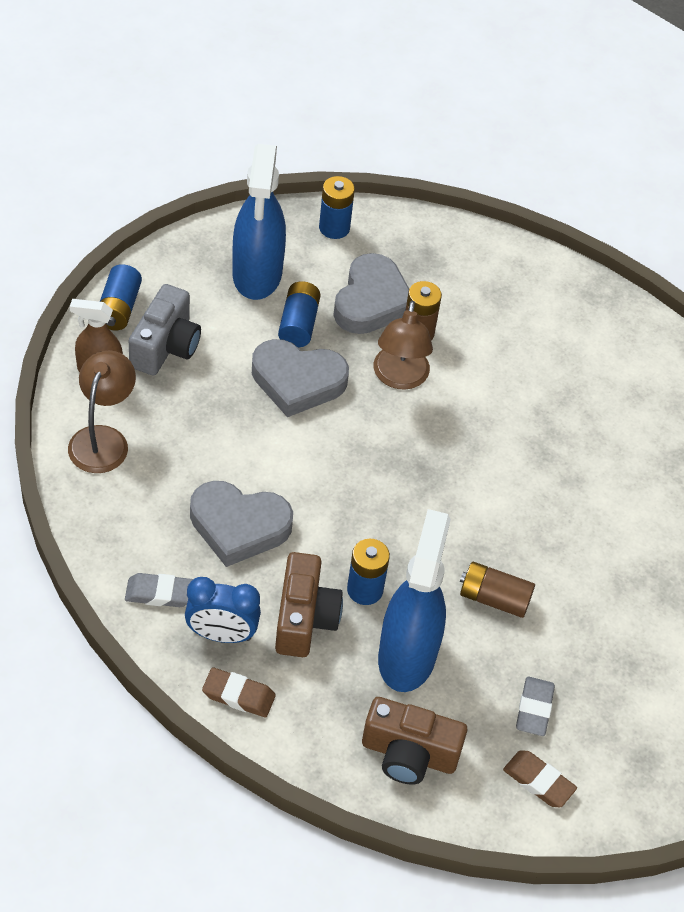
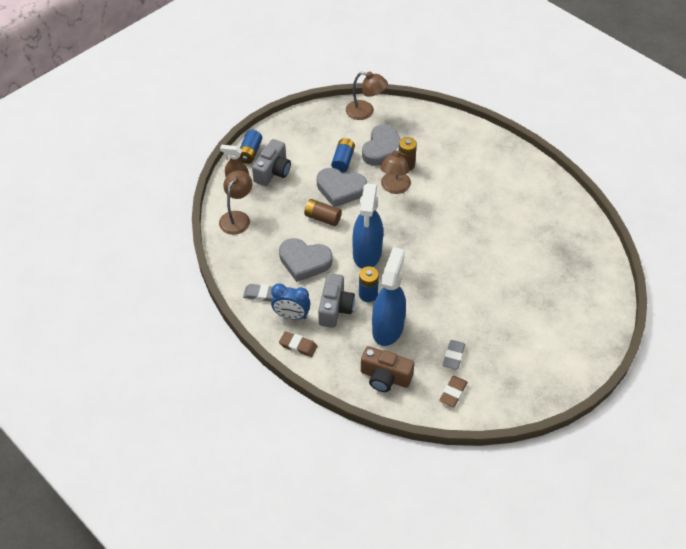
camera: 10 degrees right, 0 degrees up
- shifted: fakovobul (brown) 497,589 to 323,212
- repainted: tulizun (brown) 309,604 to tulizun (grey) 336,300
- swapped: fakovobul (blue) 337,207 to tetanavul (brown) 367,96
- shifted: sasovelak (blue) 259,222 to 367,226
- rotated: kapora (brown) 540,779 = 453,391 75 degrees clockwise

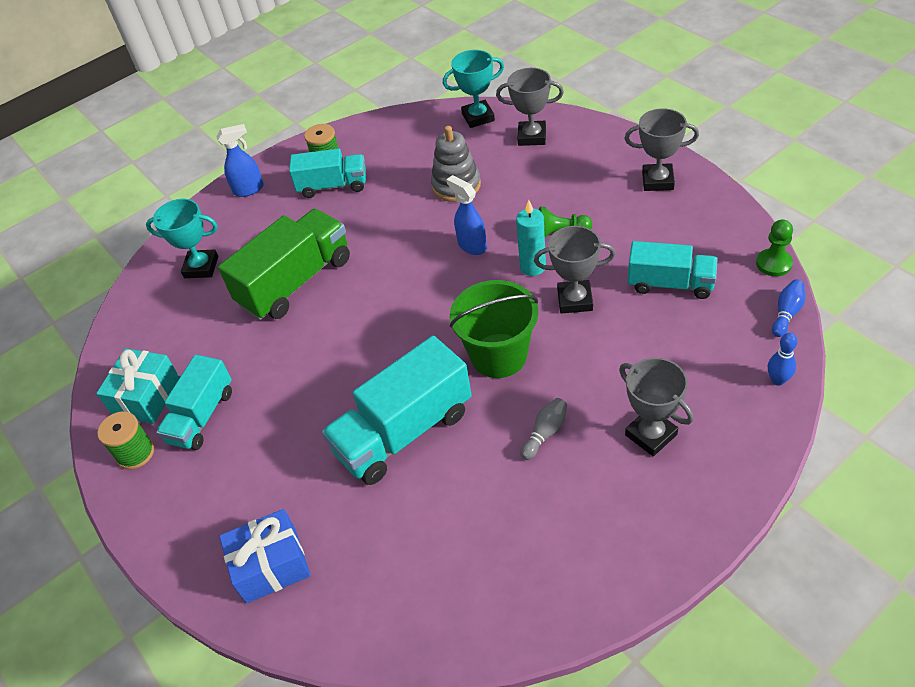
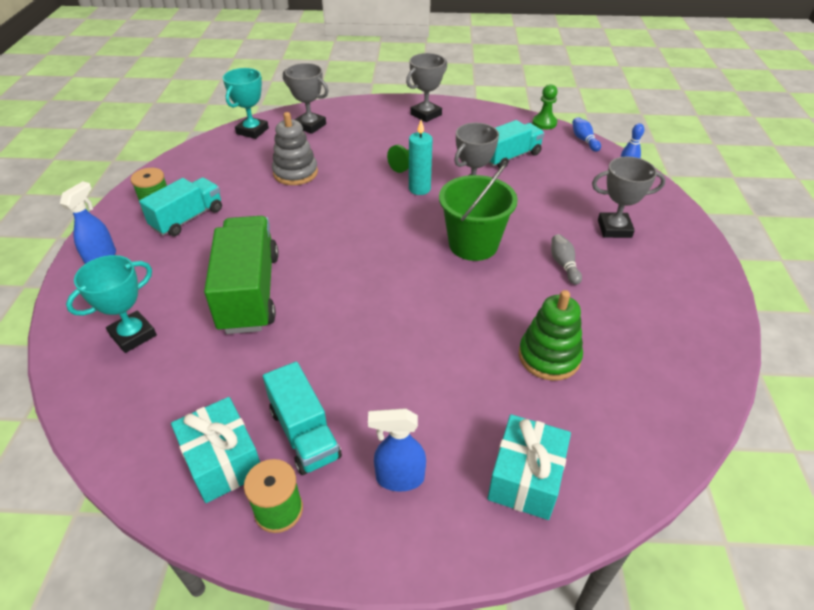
camera: 55 degrees left, 5 degrees down
- rotated: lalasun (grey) 530,107 = 305,98 75 degrees clockwise
- shifted: sasovelak (blue) 466,215 to 397,450
- repainted: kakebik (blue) 265,556 to kakebik (turquoise) 529,467
- new: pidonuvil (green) 551,335
- gone: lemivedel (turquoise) 397,410

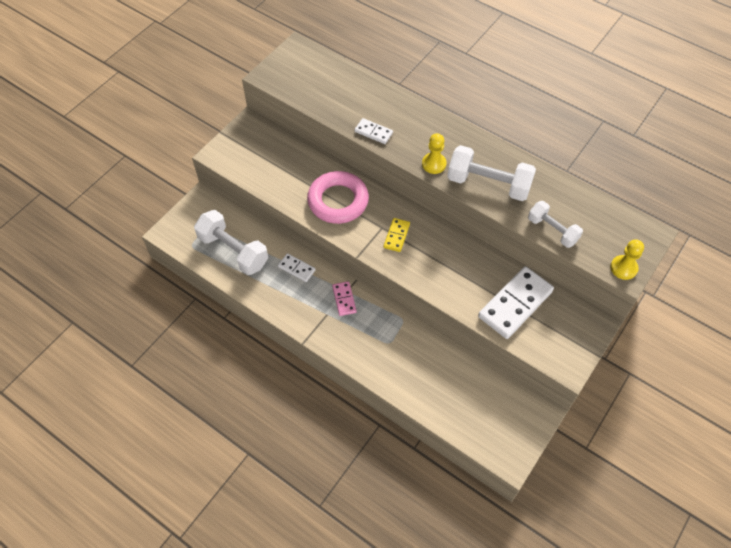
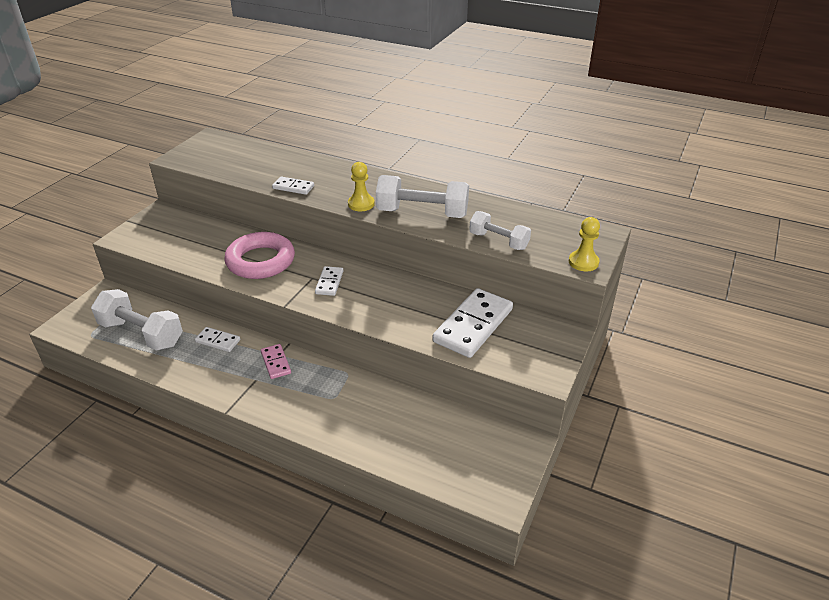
camera: 10 degrees left, 20 degrees down
- repainted: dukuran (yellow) 397,235 to dukuran (white) 329,281

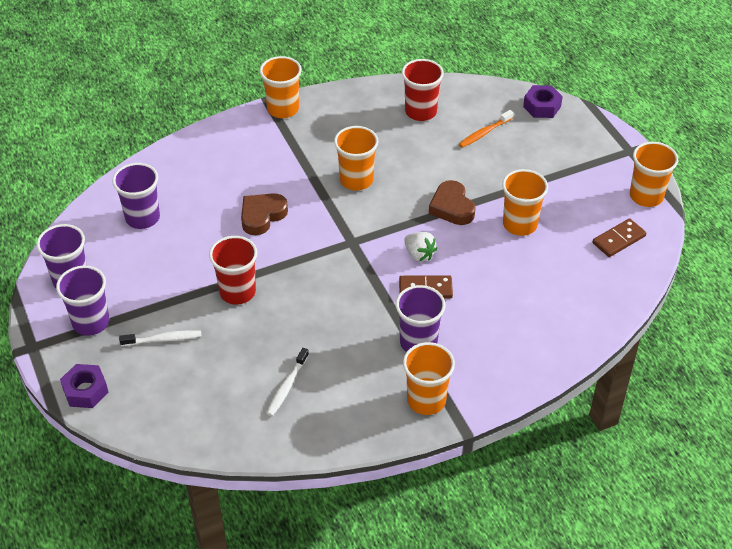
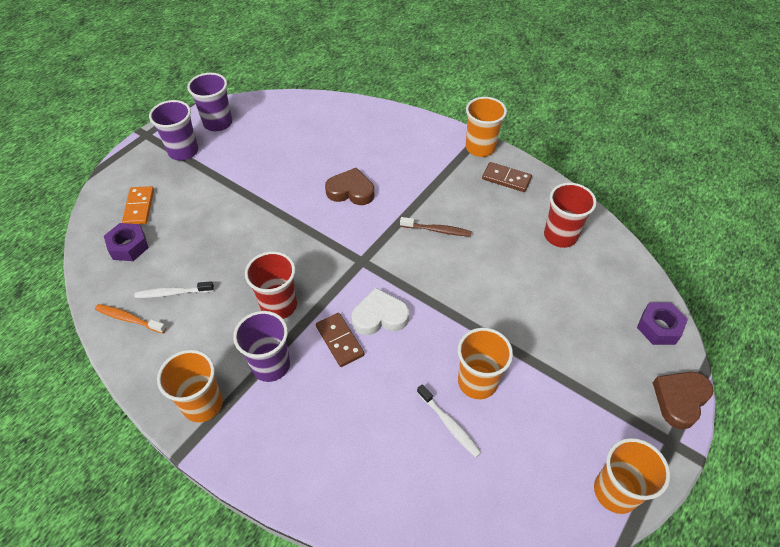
camera: 60 degrees right, 5 degrees up
- shifted: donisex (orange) 486,129 to 130,319
- shifted: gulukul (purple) 84,386 to 126,242
- new: dukuran (orange) 138,205
- shifted: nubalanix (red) 233,270 to 271,285
- swapped: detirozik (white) 420,247 to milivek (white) 380,311
- swapped: nubalanix (orange) 356,158 to donisex (brown) 436,227
- shifted: donisex (white) 160,338 to 449,421
- shifted: dukuran (brown) 619,237 to 507,177
- shifted: milivek (brown) 452,202 to 683,400
- gone: nubalanix (purple) 136,196

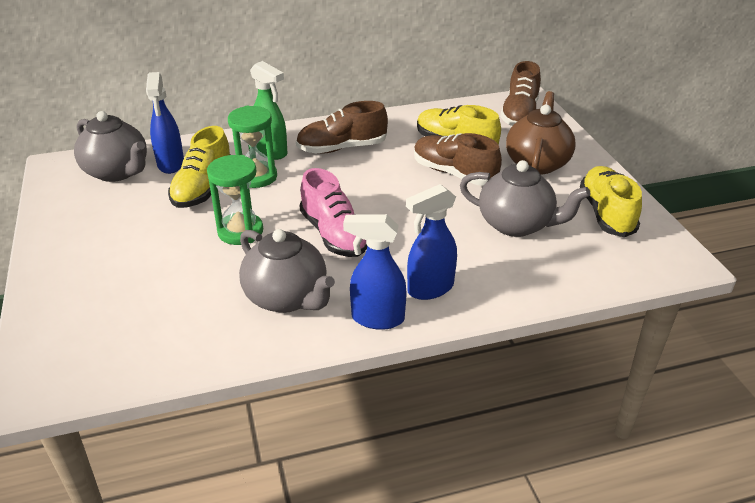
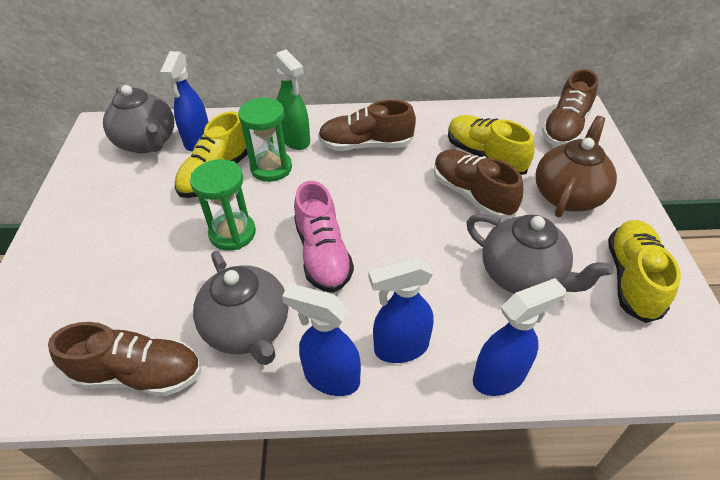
camera: 15 degrees right, 10 degrees up
- new: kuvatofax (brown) 124,359
- new: sasovelak (blue) 519,337

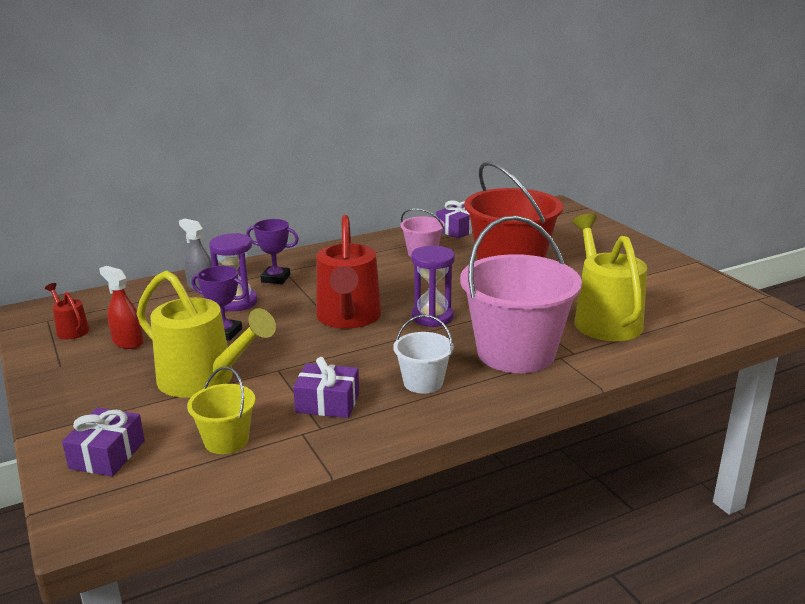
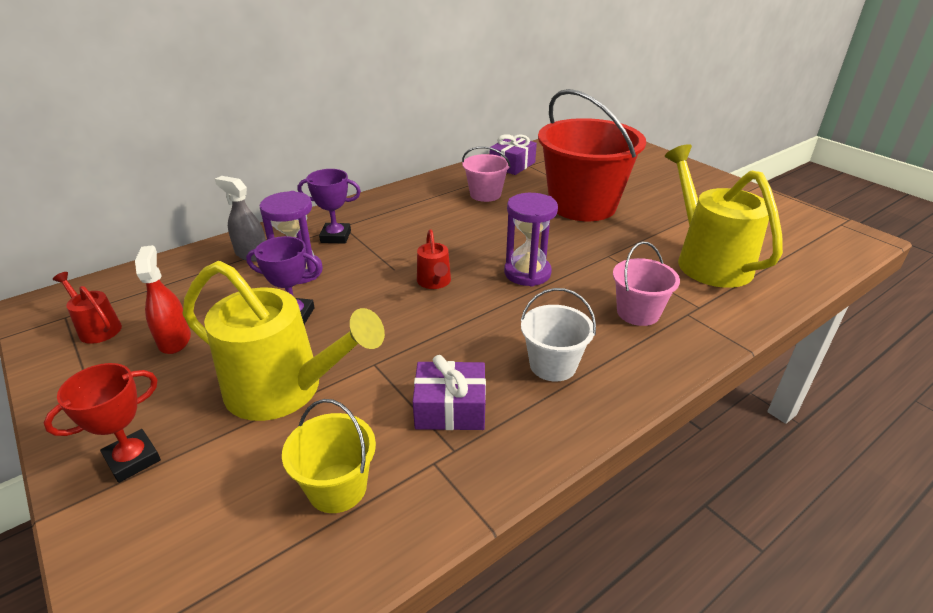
camera: 10 degrees left, 10 degrees up
- new: lalasun (red) 102,423
- rotated: sasovelak (red) 121,307 = 163,299 45 degrees clockwise
- scaled: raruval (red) 348,272 = 434,259 x0.46
- scaled: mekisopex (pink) 521,294 = 646,283 x0.48
- gone: kakebik (purple) 103,442

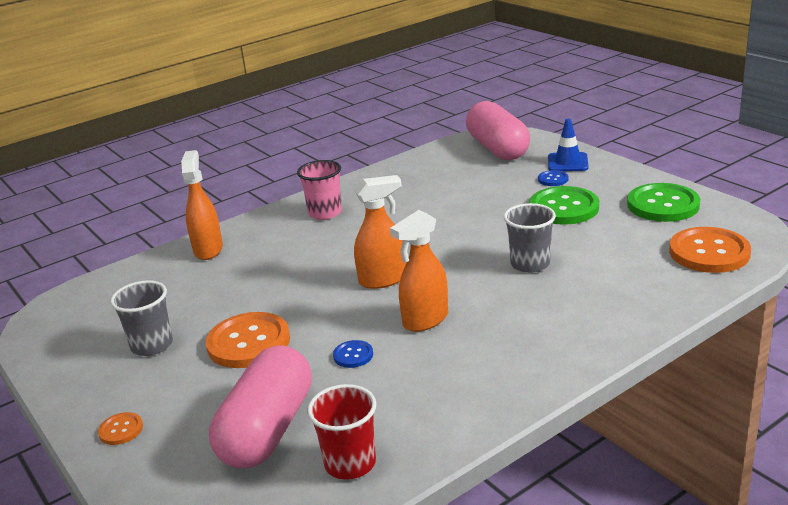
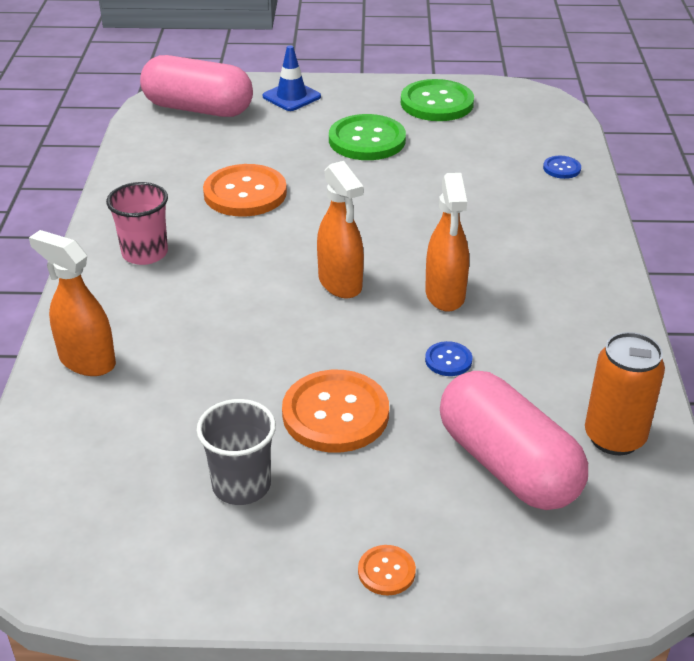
camera: 55 degrees left, 10 degrees up
- shifted: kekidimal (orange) 710,250 to 245,190
- rotated: sasovelak (orange) 380,232 = 340,229 135 degrees clockwise
- shifted: kekidimal (blue) 553,178 to 562,167
- swapped: nubalanix (red) 341,432 to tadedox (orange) 625,393
- gone: nubalanix (grey) 530,238

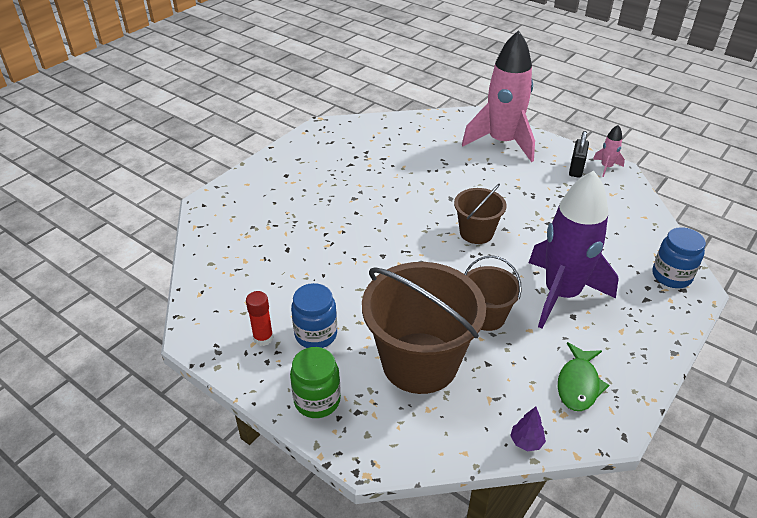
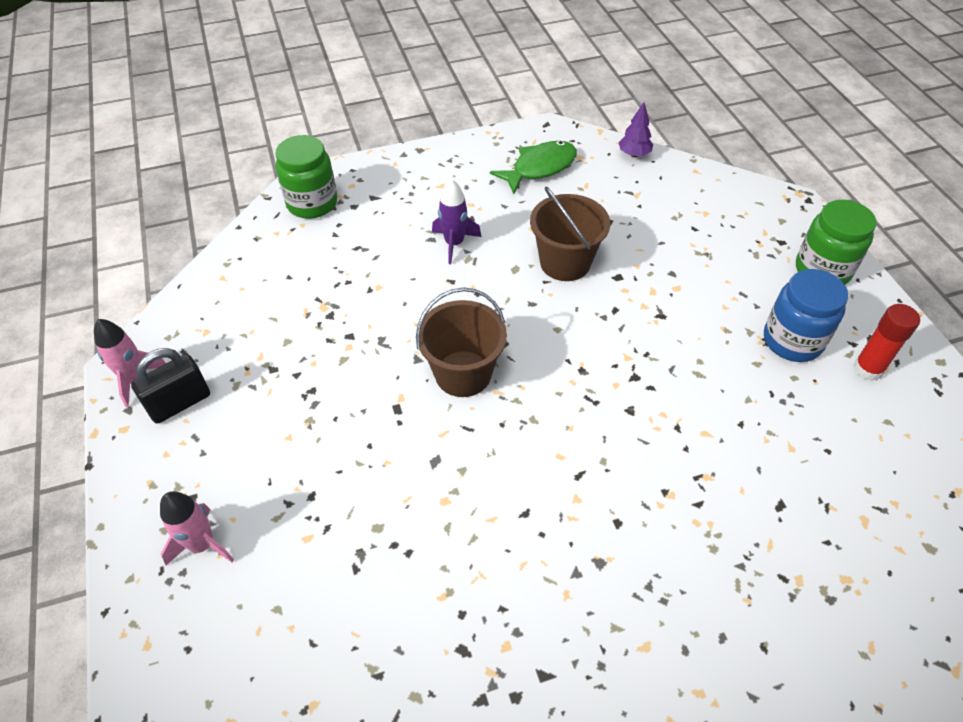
camera: 145 degrees left, 10 degrees up
- scaled: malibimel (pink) 498,96 = 197,528 x0.40
- repainted: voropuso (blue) 679,257 to voropuso (green) 306,177
- scaled: malibimel (purple) 574,249 = 456,221 x0.40
- gone: mekisopex (brown) 424,328

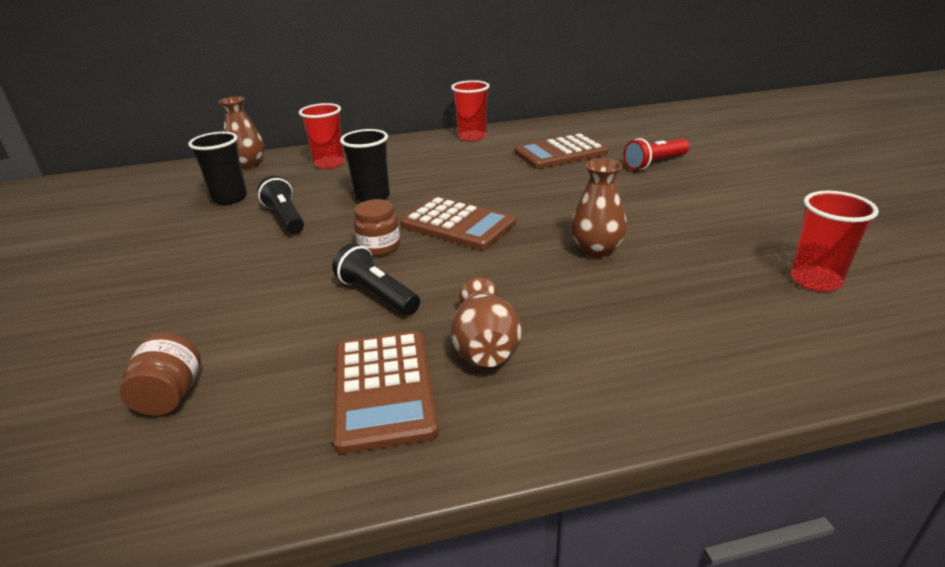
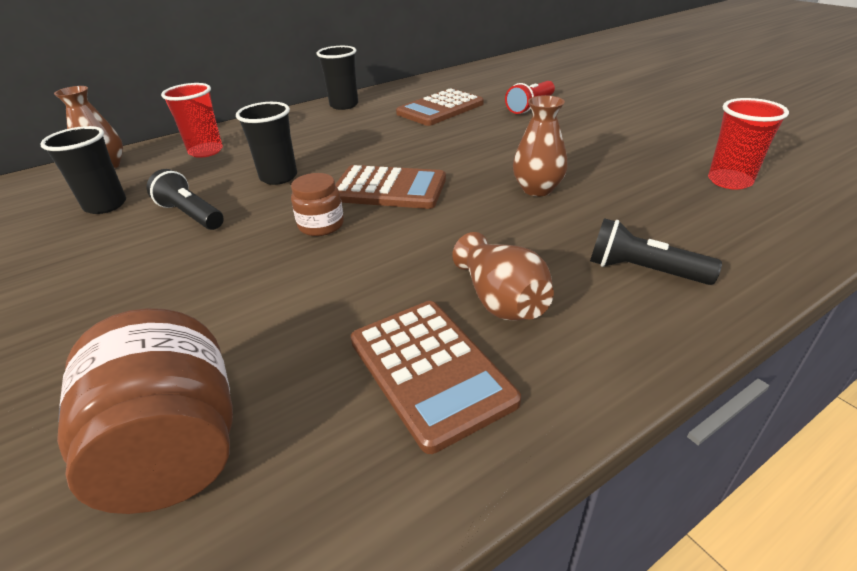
camera: 20 degrees left, 5 degrees up
- scaled: voropuso (brown) 160,374 = 145,411 x1.79
- repainted: nubalanix (red) 470,110 to nubalanix (black) 337,78
- shifted: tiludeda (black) 376,279 to 656,251

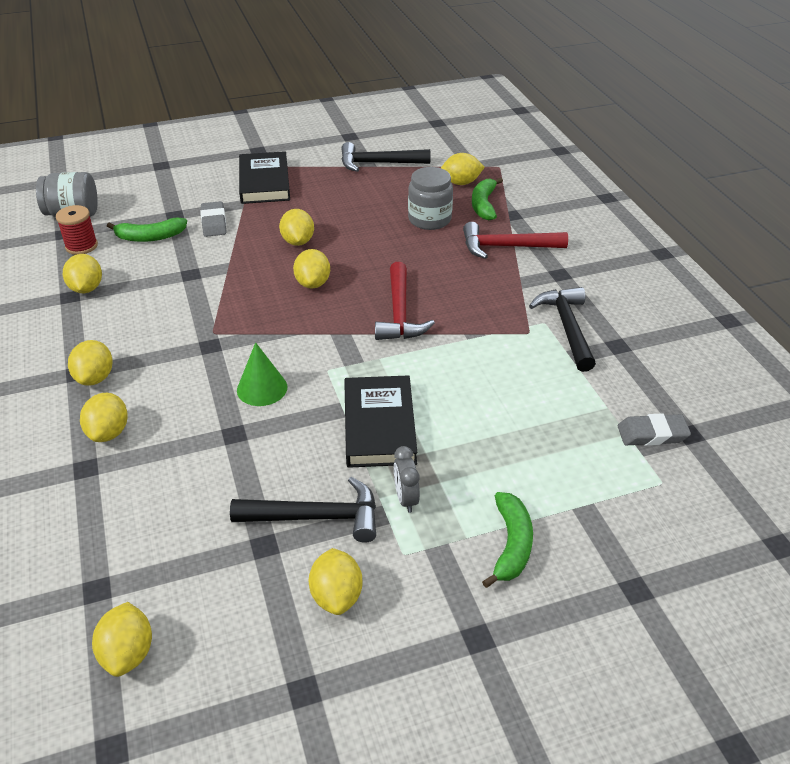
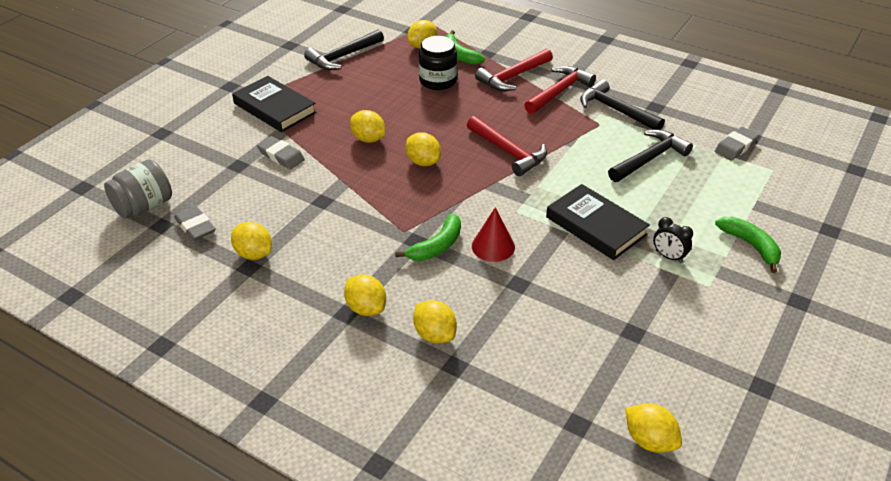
camera: 40 degrees left, 0 degrees up
- swapped: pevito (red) 77,230 to kapora (grey) 195,223
- shifted: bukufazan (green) 147,229 to 428,237
- repainted: voropuso (grey) 430,198 to voropuso (black) 438,63
- repainted: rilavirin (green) 262,374 to rilavirin (red) 493,234
- new: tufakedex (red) 560,90
- shifted: tufakedex (black) 303,510 to 650,155
- repainted: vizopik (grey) 407,479 to vizopik (black) 673,240
- gone: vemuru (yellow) 336,581

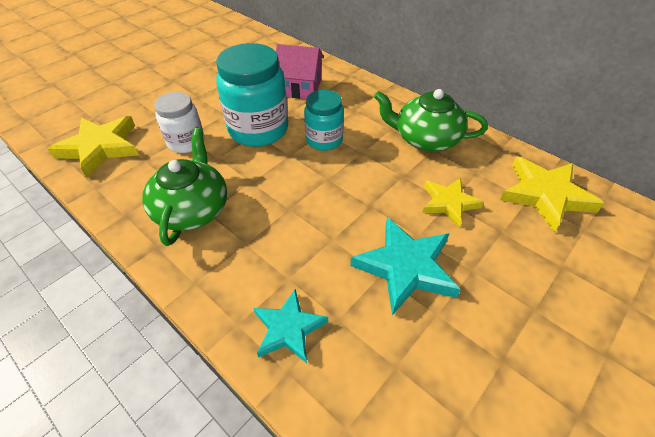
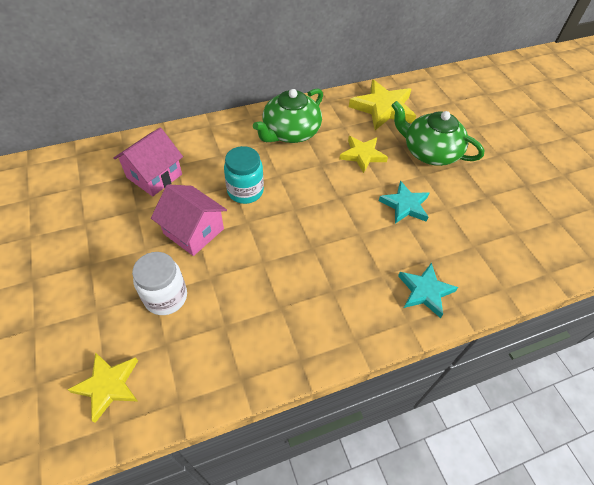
camera: 65 degrees left, 5 degrees up
- scaled: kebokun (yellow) 93,147 = 102,387 x0.65
- swapped: voropuso (turquoise) 252,95 to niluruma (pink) 189,220
- scaled: kebokun (turquoise) 405,266 = 404,202 x0.65
- shifted: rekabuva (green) 184,187 to 437,133

